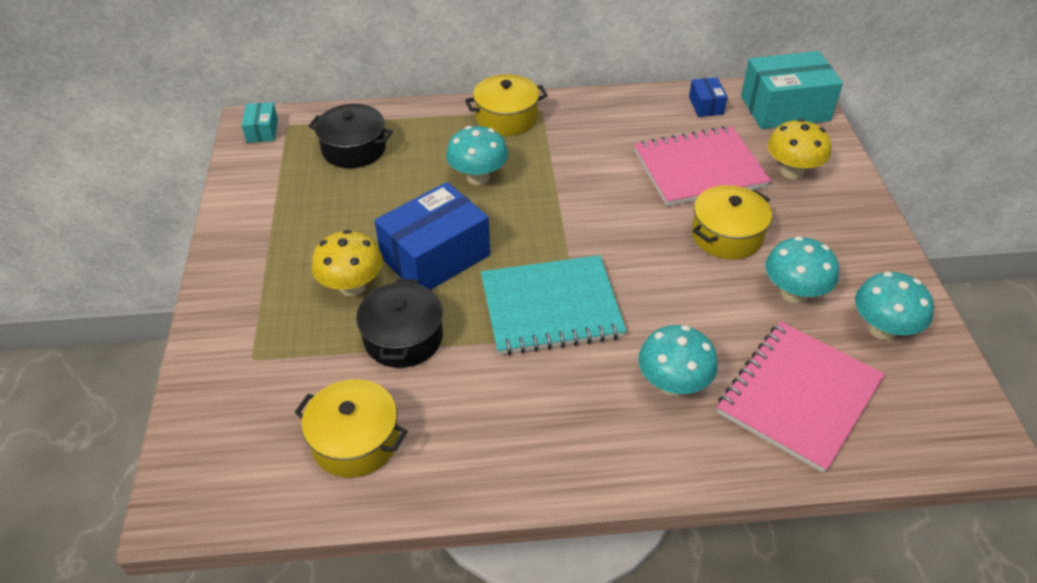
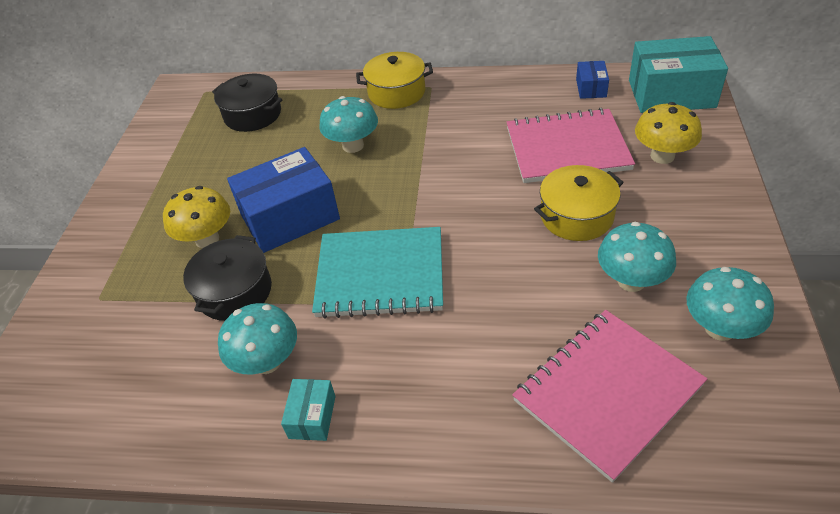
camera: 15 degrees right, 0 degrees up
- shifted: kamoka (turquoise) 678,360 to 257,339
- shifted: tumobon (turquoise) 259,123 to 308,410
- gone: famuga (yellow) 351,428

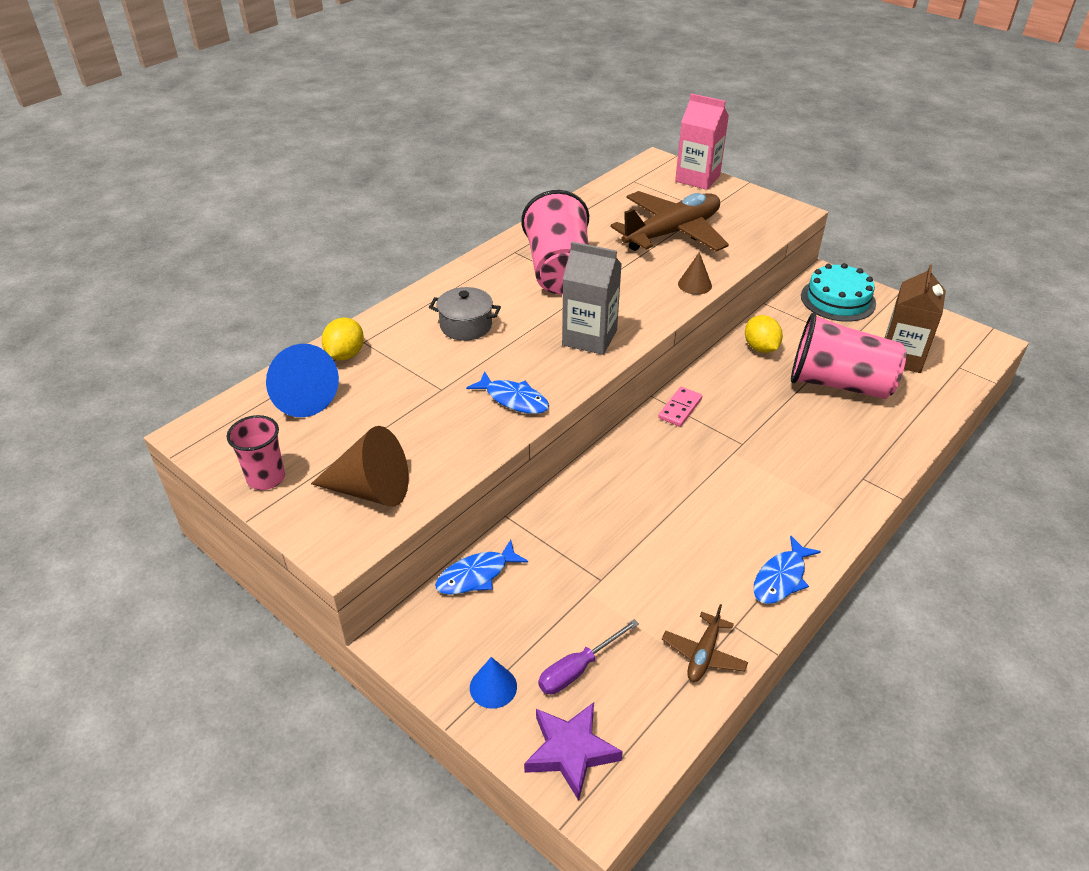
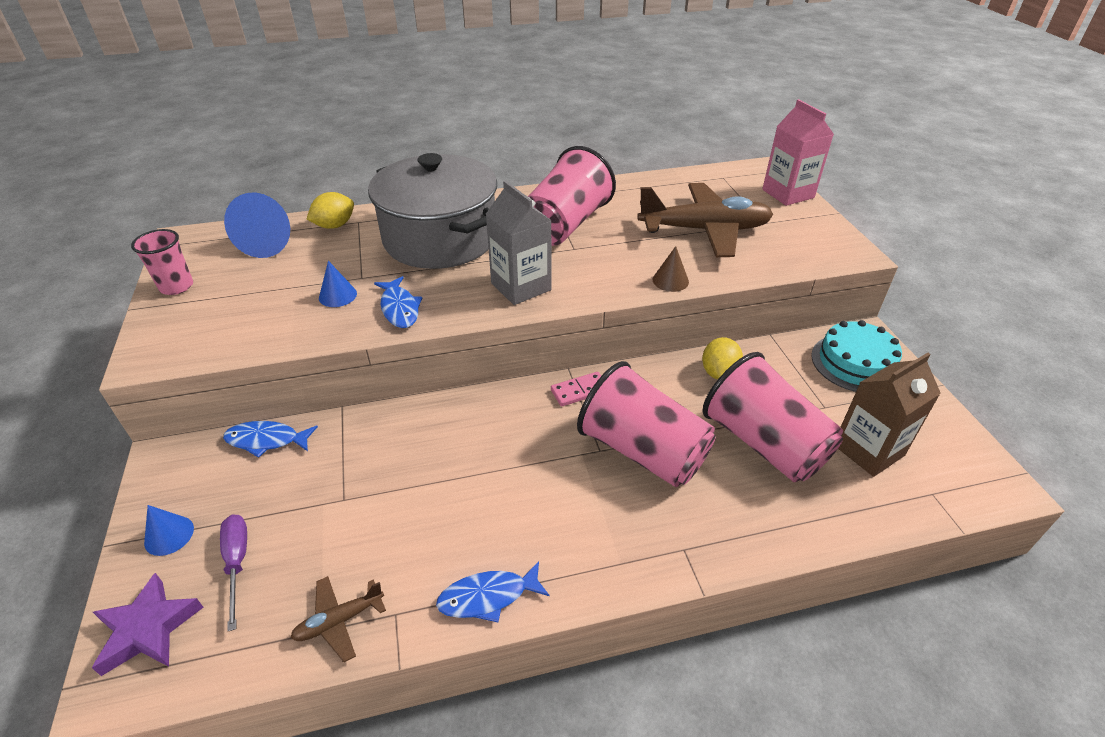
camera: 35 degrees right, 0 degrees up
- rotated: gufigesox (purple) 588,656 = 233,572 75 degrees clockwise
- new: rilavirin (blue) 338,284
- scaled: famuga (grey) 465,314 = 432,211 x2.33
- new: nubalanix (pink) 646,424
- gone: rilavirin (brown) 360,466

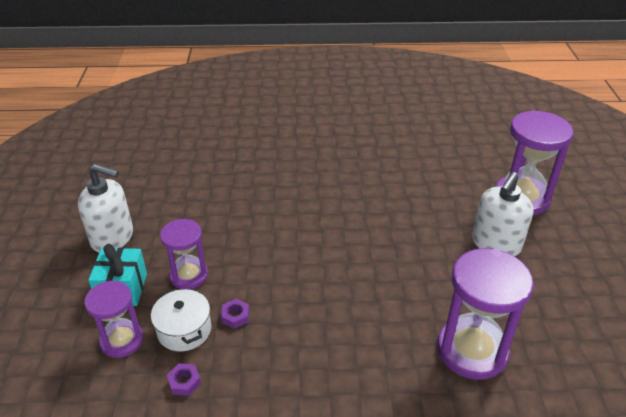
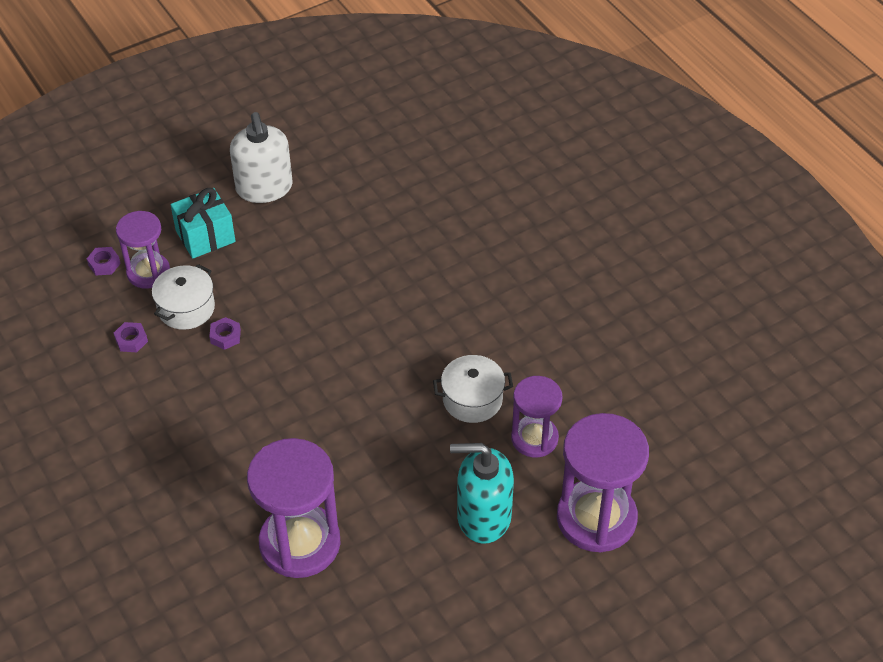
camera: 60 degrees right, 10 degrees up
- new: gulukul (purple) 104,261
- new: famuga (white) 473,389
- repainted: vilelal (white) 503,214 to vilelal (turquoise) 482,493
- shifted: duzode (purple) 184,254 to 537,417

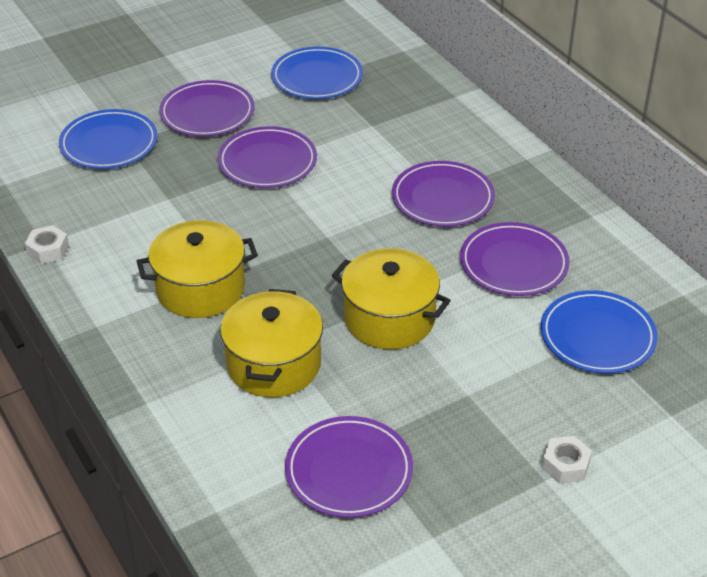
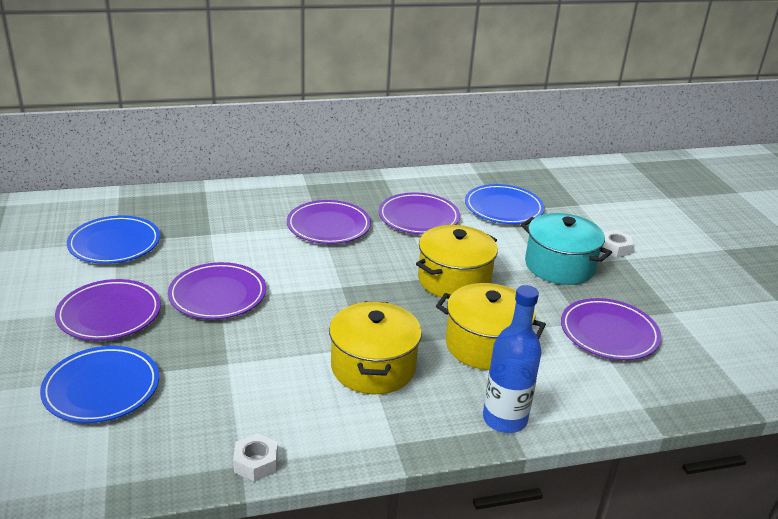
camera: 75 degrees left, 10 degrees down
- new: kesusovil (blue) 512,359
- new: famuga (turquoise) 566,249

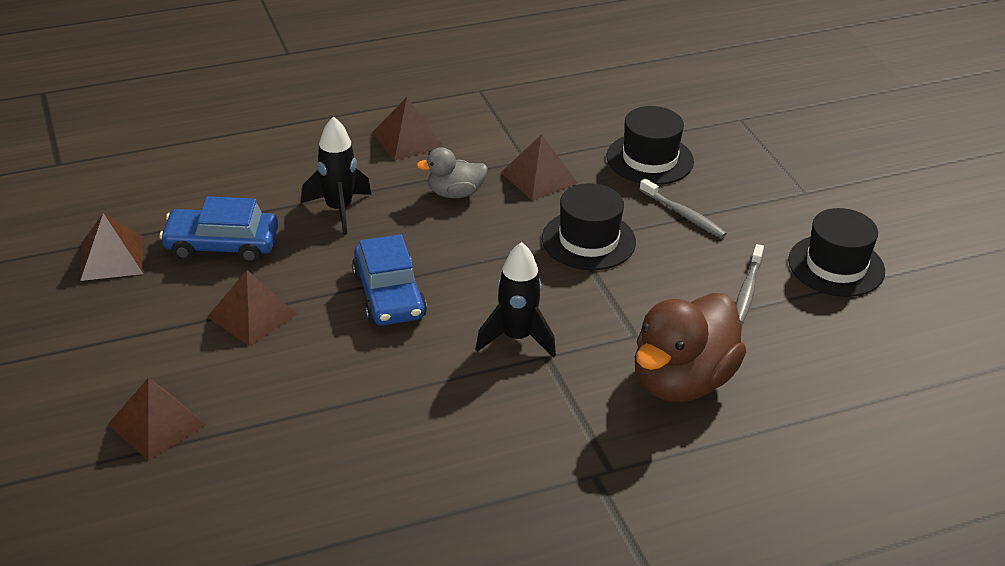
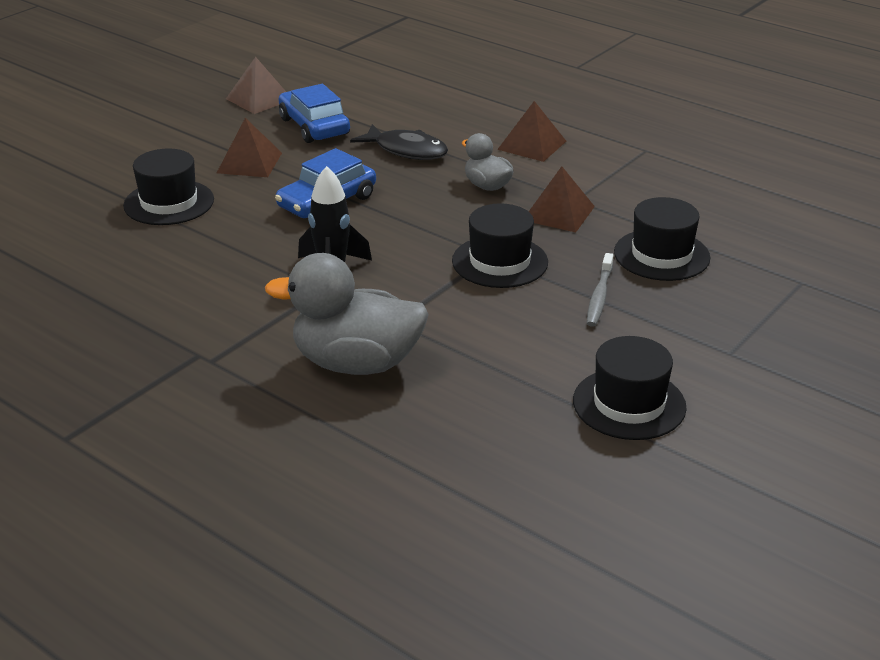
camera: 60 degrees right, 5 degrees down
- new: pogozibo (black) 168,186
- repainted: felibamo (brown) 690,347 to felibamo (grey) 347,314
- swapped: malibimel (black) 336,176 to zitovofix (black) 399,142
- gone: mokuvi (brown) 157,419
- gone: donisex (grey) 750,284

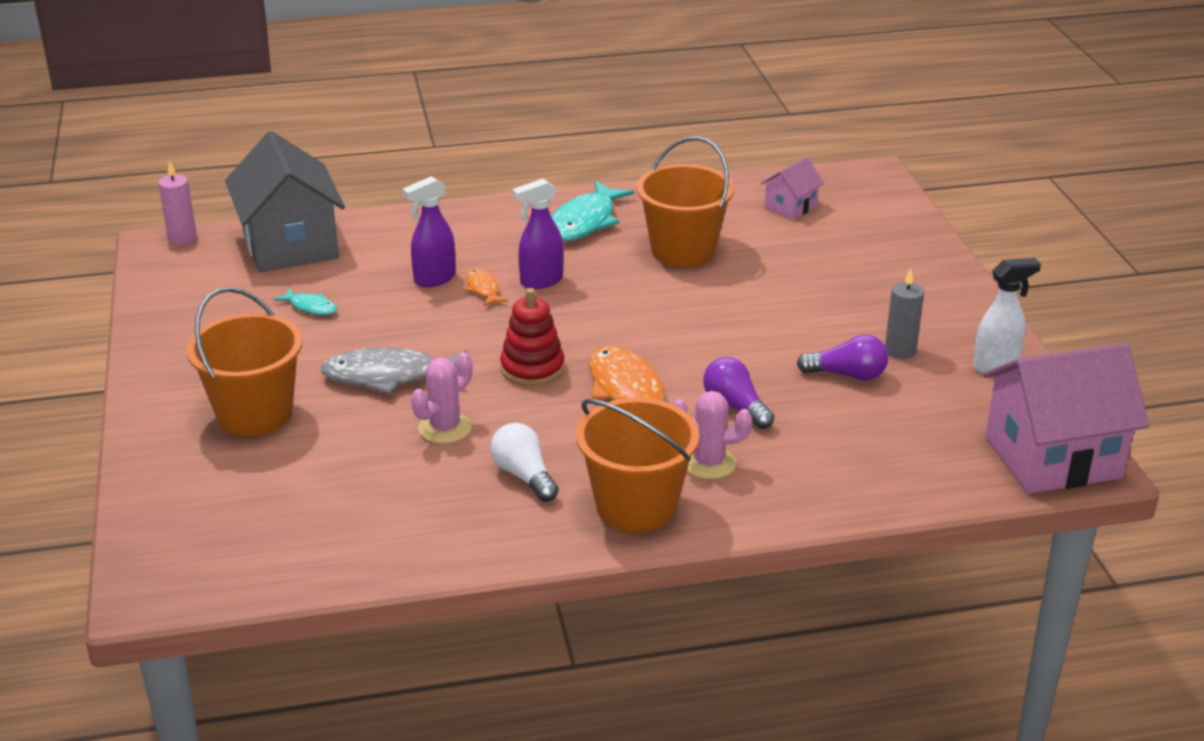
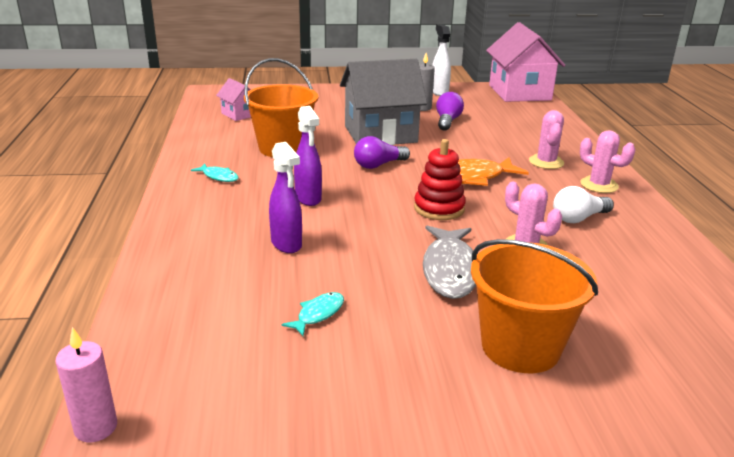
camera: 85 degrees left, 5 degrees down
- scaled: zitovofix (turquoise) 593,211 = 215,172 x0.51
- shifted: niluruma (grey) 285,201 to 383,102
- shifted: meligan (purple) 738,393 to 382,152
- swapped: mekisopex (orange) 637,465 to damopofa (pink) 607,161
- gone: zitovofix (orange) 486,287

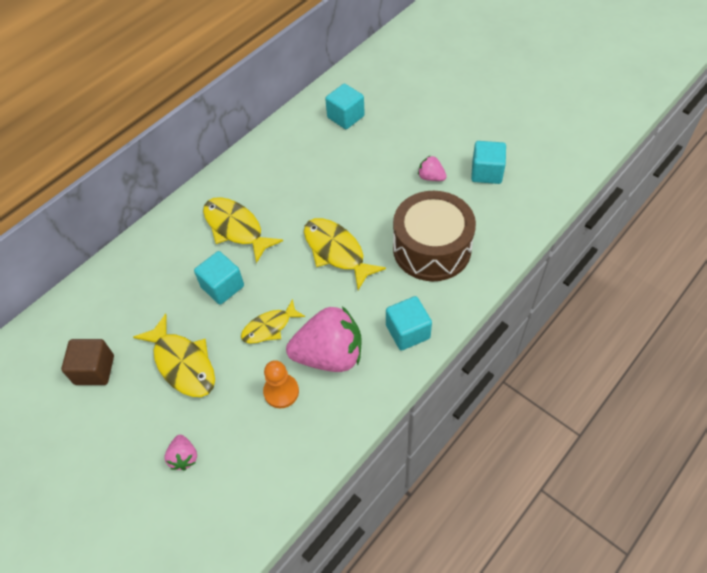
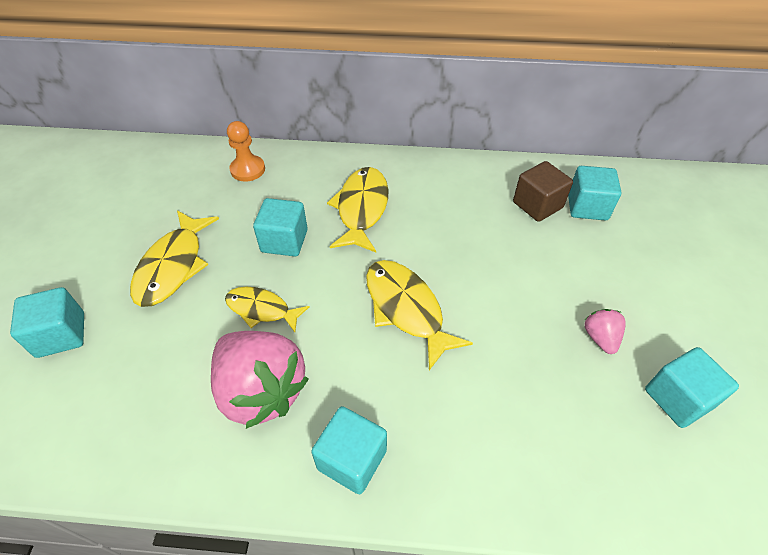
camera: 50 degrees right, 5 degrees down
- swapped: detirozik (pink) 180,452 to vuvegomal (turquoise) 47,322
- shifted: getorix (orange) 281,384 to 246,151
- rotated: zitovofix (yellow) 345,254 = 419,315 45 degrees counterclockwise
- shifted: vuvegomal (brown) 87,362 to 543,191
- gone: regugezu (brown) 434,236

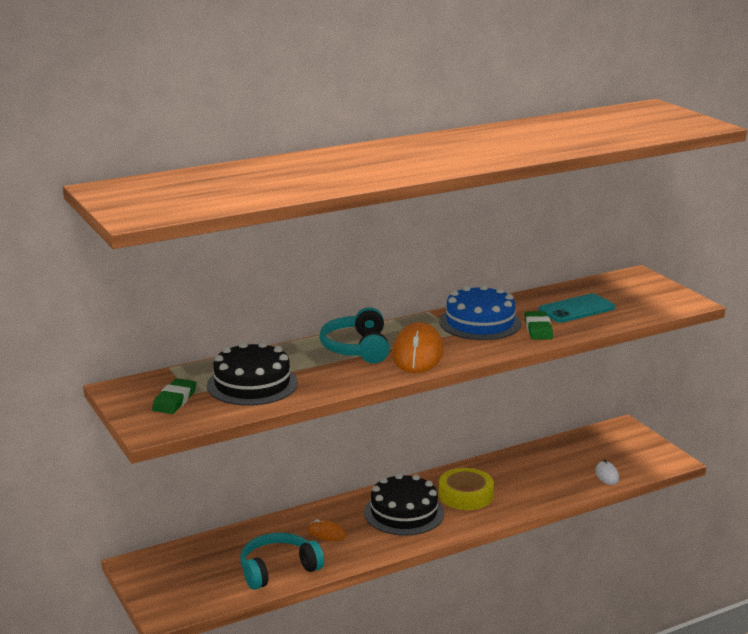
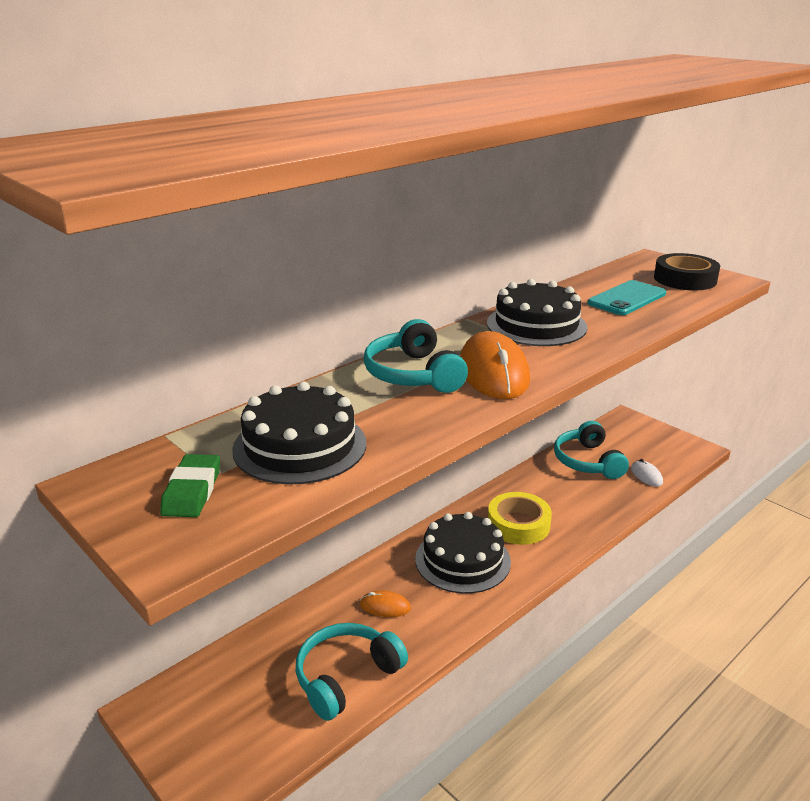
camera: 15 degrees left, 5 degrees up
- repainted: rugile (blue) 480,312 to rugile (black) 537,312
- new: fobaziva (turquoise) 591,450
- new: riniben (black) 687,271
- gone: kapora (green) 539,325

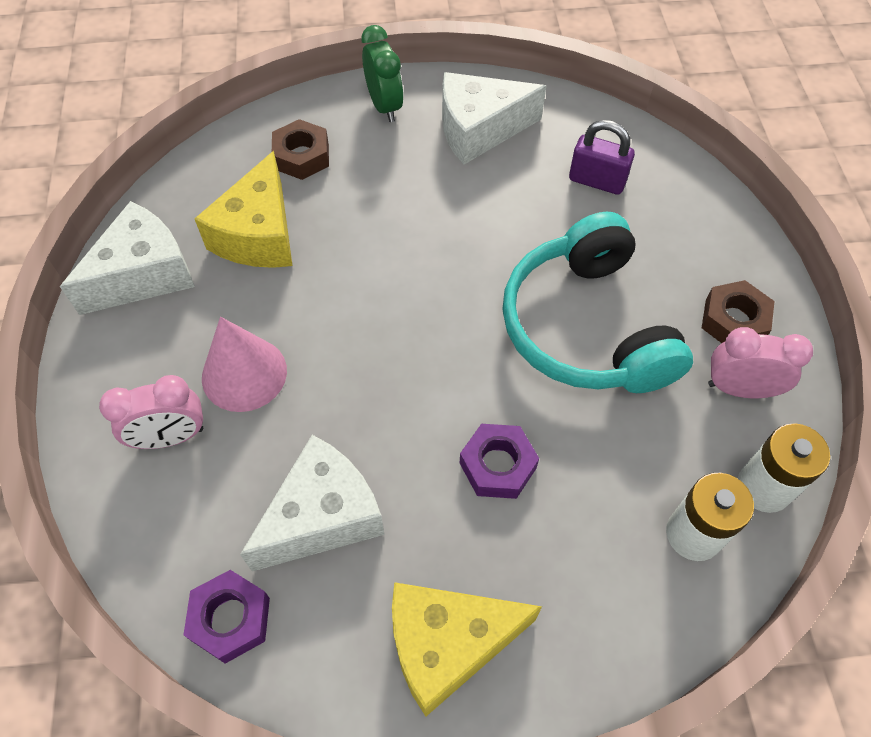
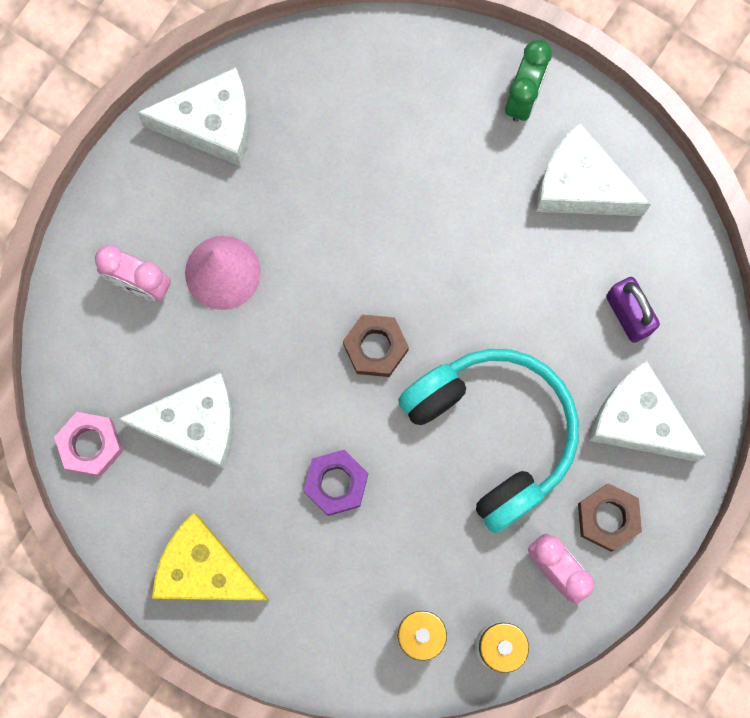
camera: 40 degrees right, 20 degrees up
- repainted: gulukul (purple) 226,617 to gulukul (pink) 88,444
- shifted: gulukul (brown) 300,149 to 376,346
- rotated: fobaziva (turquoise) 598,302 = 488,441 120 degrees clockwise
- new: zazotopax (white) 647,411
- gone: zazotopax (yellow) 244,209

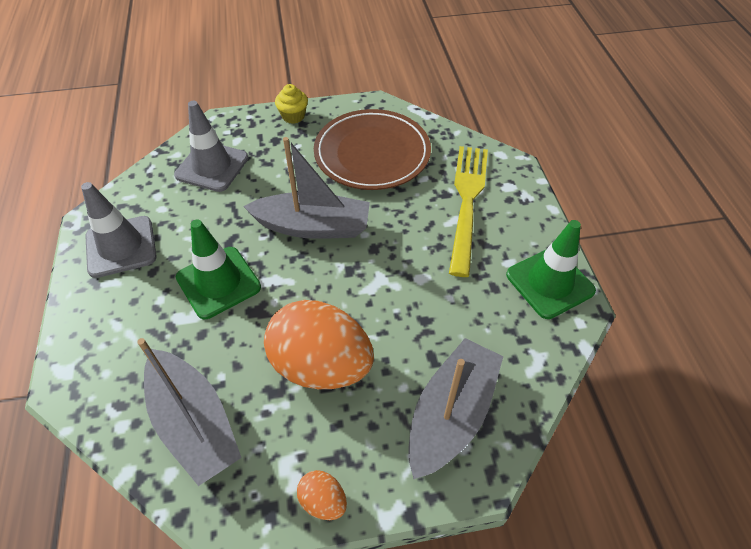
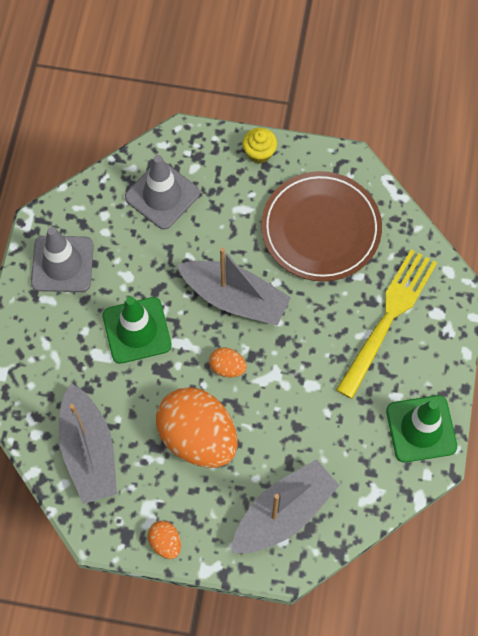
camera: 20 degrees right, 15 degrees up
- new: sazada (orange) 228,362

